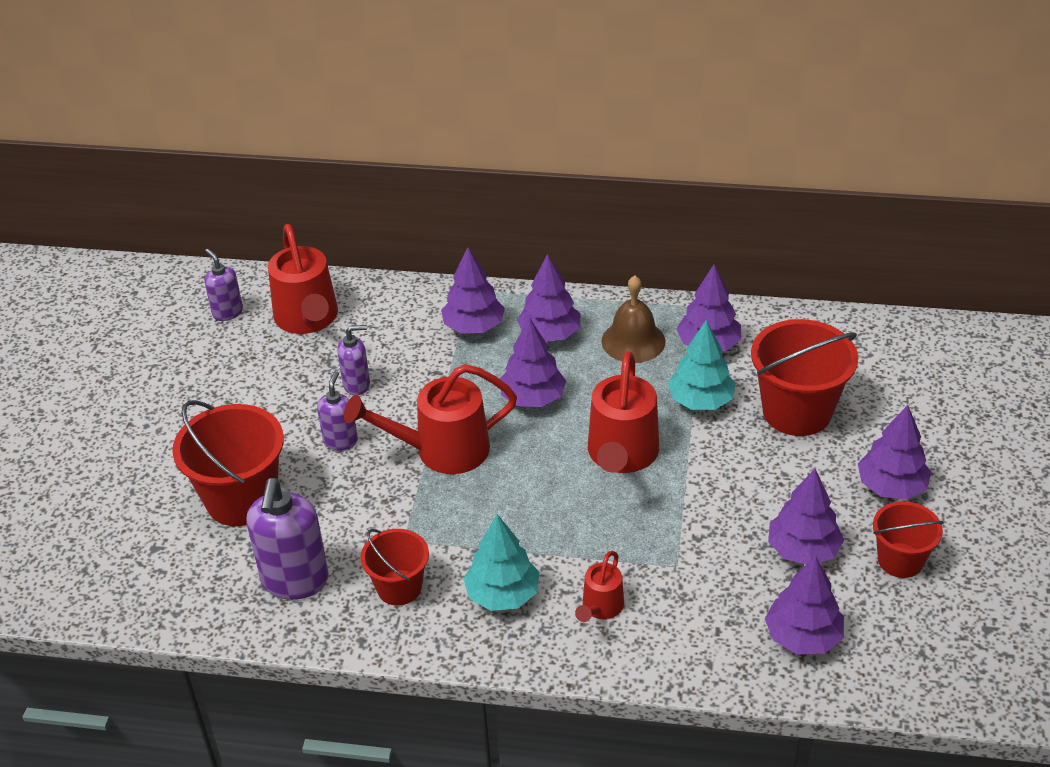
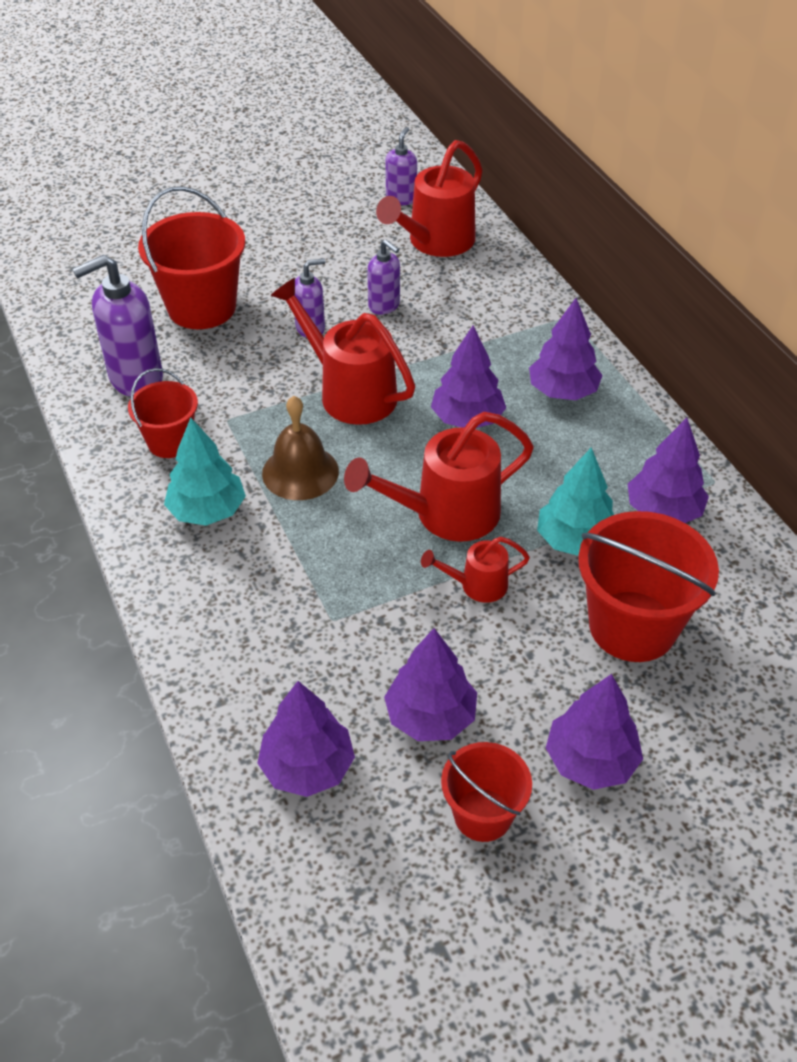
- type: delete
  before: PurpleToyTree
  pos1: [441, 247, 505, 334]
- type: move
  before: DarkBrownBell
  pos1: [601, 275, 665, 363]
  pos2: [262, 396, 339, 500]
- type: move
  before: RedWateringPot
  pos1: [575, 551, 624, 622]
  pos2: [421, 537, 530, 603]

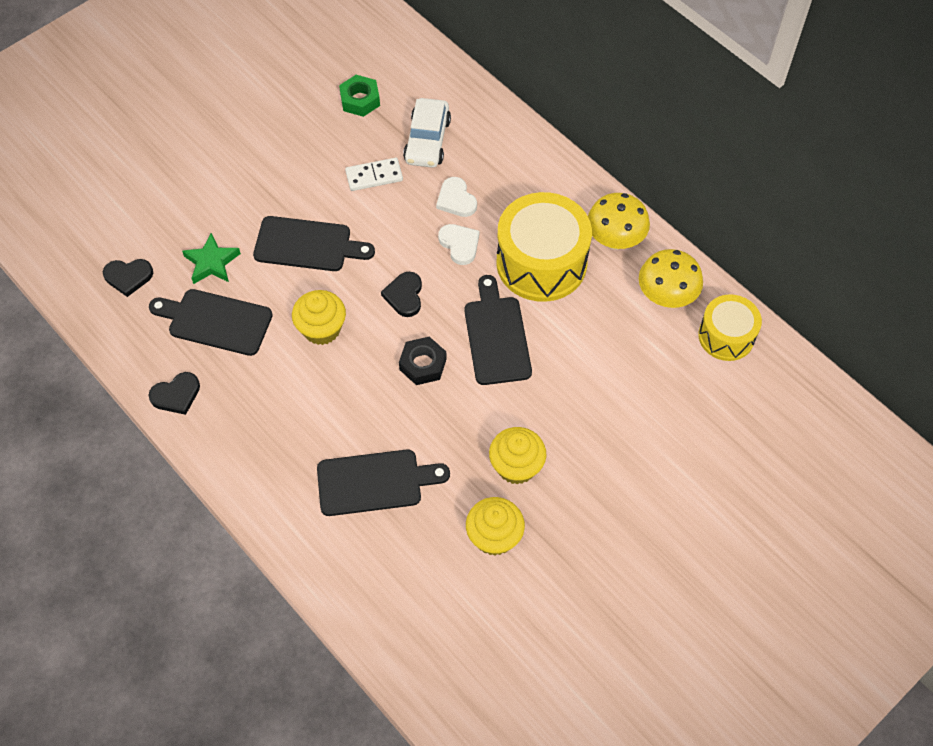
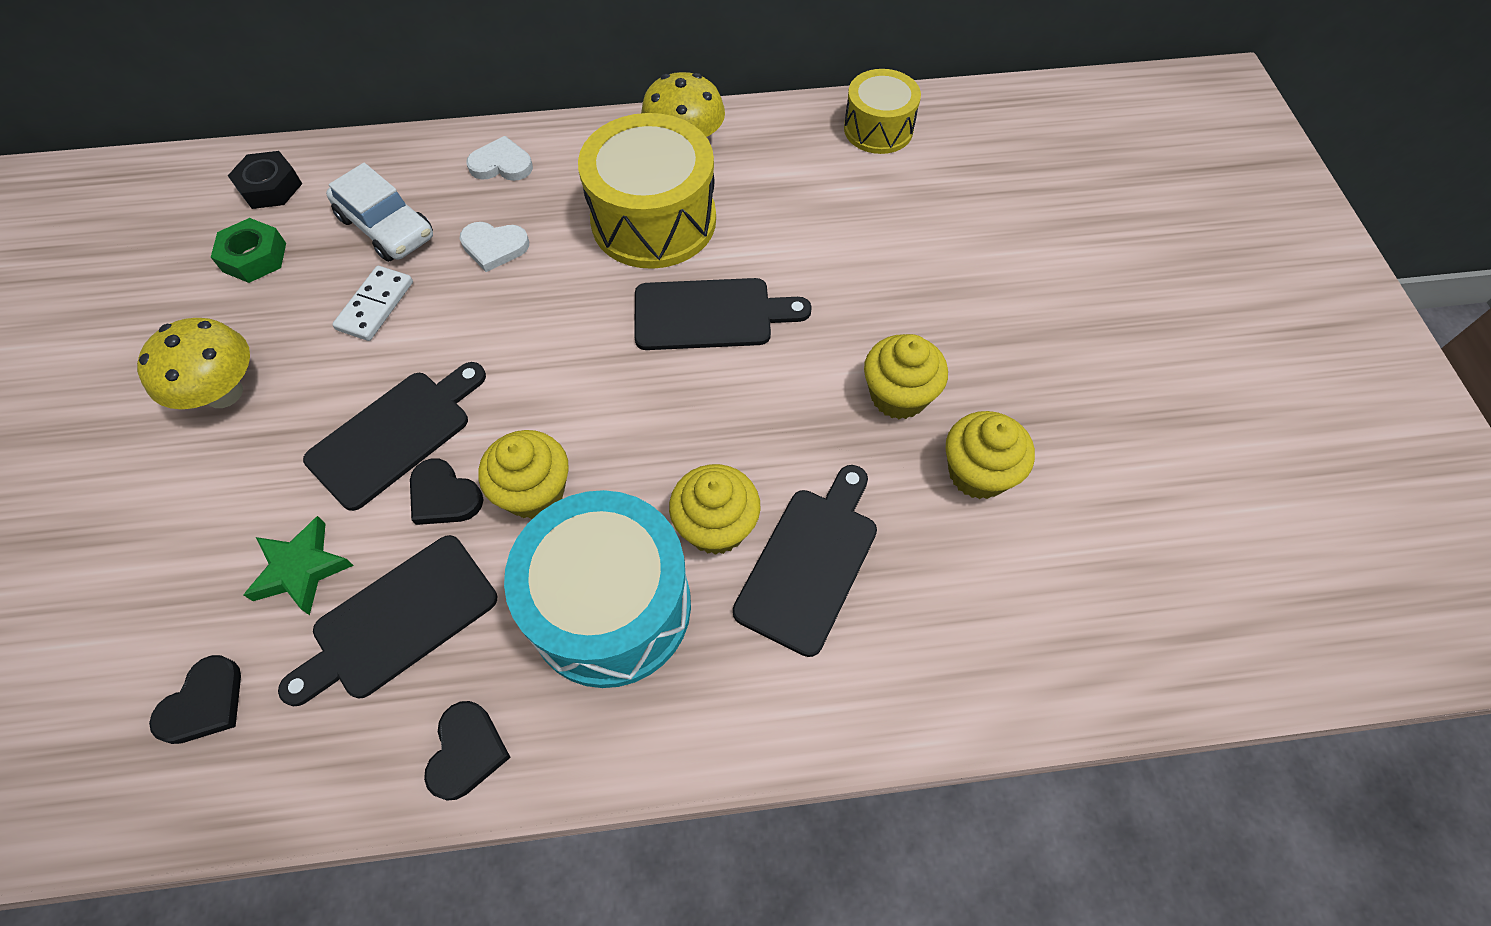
- type: move
  before: SnowWhiteHeartShape
  pos1: [438, 224, 479, 265]
  pos2: [467, 136, 533, 181]
- type: move
  before: GoldenFungus
  pos1: [639, 249, 703, 308]
  pos2: [137, 318, 250, 409]
- type: move
  before: BlackHeartShape
  pos1: [381, 272, 422, 317]
  pos2: [410, 458, 484, 525]
- type: rotate
  before: BlackBreadBoard
  pos1: [464, 275, 532, 385]
  pos2: [634, 278, 812, 350]
  turn: 150
- type: move
  before: BlackHexNut
  pos1: [399, 337, 447, 385]
  pos2: [228, 151, 302, 209]
- type: insert
  after: GoldenMuffin
  pos2: [669, 464, 761, 555]
- type: insert
  after: TurquoiseToyDrum
  pos2: [504, 490, 691, 688]

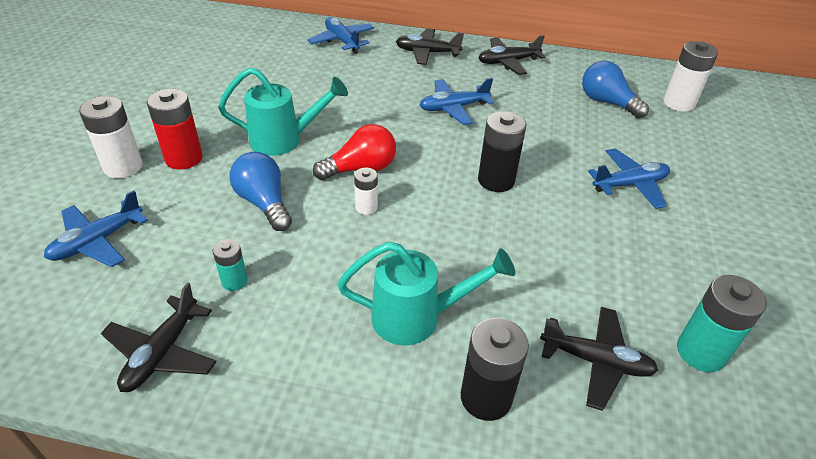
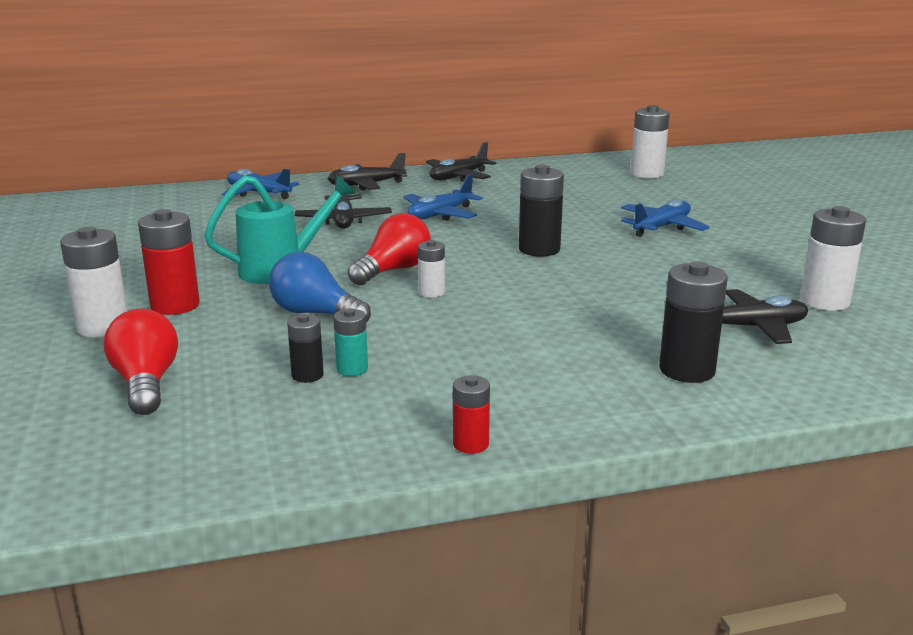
- type: delete
  before: BlueLightbulb
  pos1: [582, 61, 649, 118]
- type: replace
  before: BlueToyPlane
  after: RedLightbulb
  pos1: [44, 191, 148, 267]
  pos2: [104, 309, 178, 415]
- type: delete
  before: TurquoiseWateringPot
  pos1: [337, 242, 515, 346]
- type: recolor
  before: TurquoiseAaBattery
  after: SnowWhiteAaBattery
  pos1: [677, 275, 767, 372]
  pos2: [800, 206, 866, 311]
- type: move
  before: BlackToyPlane
  pos1: [101, 282, 217, 392]
  pos2: [295, 176, 392, 229]
- type: insert
  after: BlackAaBattery
  pos2: [287, 314, 324, 383]
- type: insert
  after: RedAaBattery
  pos2: [453, 375, 490, 454]

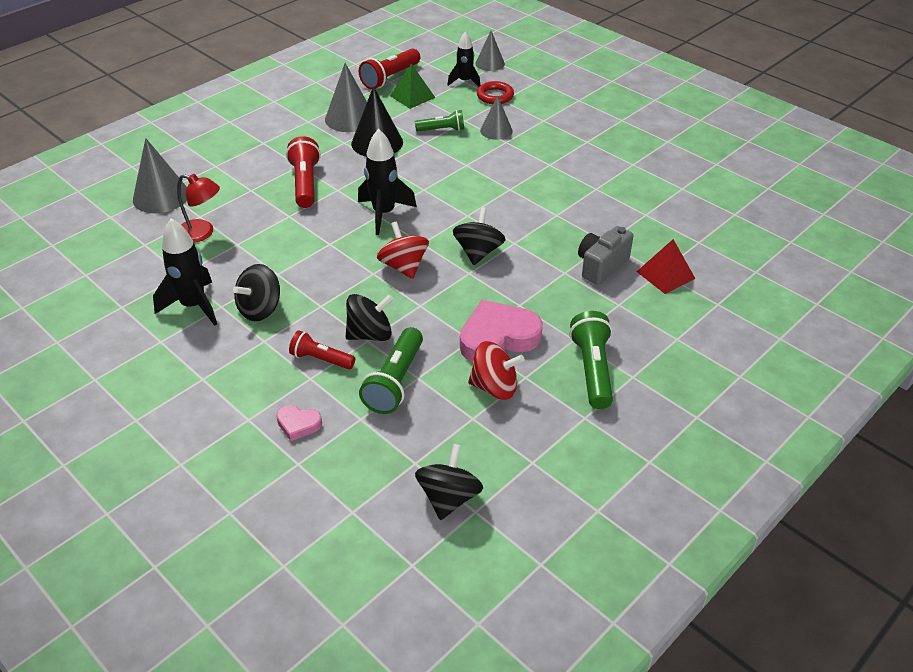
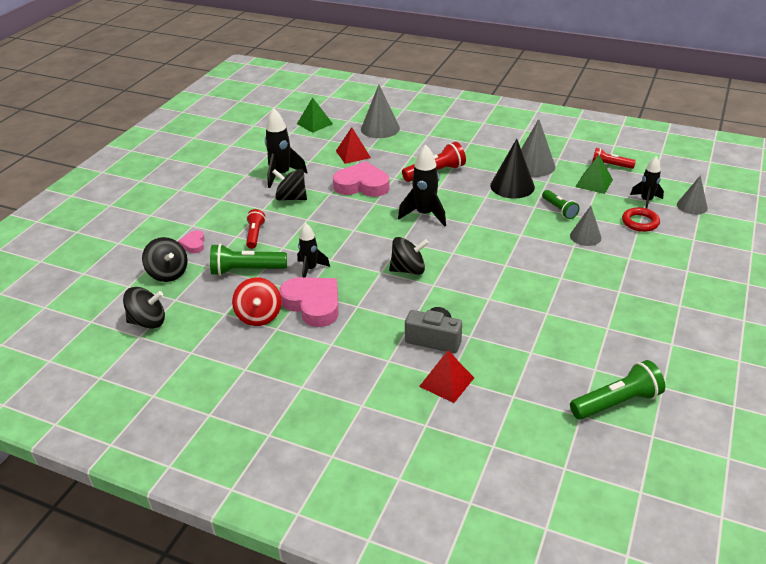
- type: resize
  before: RedPocketTorch
  pos1: [359, 49, 420, 89]
  pos2: [592, 148, 636, 169]
  scale: 0.64
- type: replace
  before: RedDeskLamp
  after: RedPyramidShape
  pos1: [177, 174, 220, 243]
  pos2: [336, 127, 371, 164]
- type: delete
  before: RedToyTop
  pos1: [377, 221, 429, 279]
- type: move
  before: BlackToyTop
  pos1: [346, 294, 393, 341]
  pos2: [142, 237, 188, 282]
- type: move
  before: GreenPocketTorch
  pos1: [569, 311, 613, 409]
  pos2: [570, 360, 665, 420]
- type: insert
  after: GreenPyramidShape
  pos2: [297, 97, 333, 133]
- type: insert
  after: RosePinkHeartShape
  pos2: [333, 161, 390, 197]
- type: insert
  after: BlackRocket
  pos2: [297, 223, 330, 277]

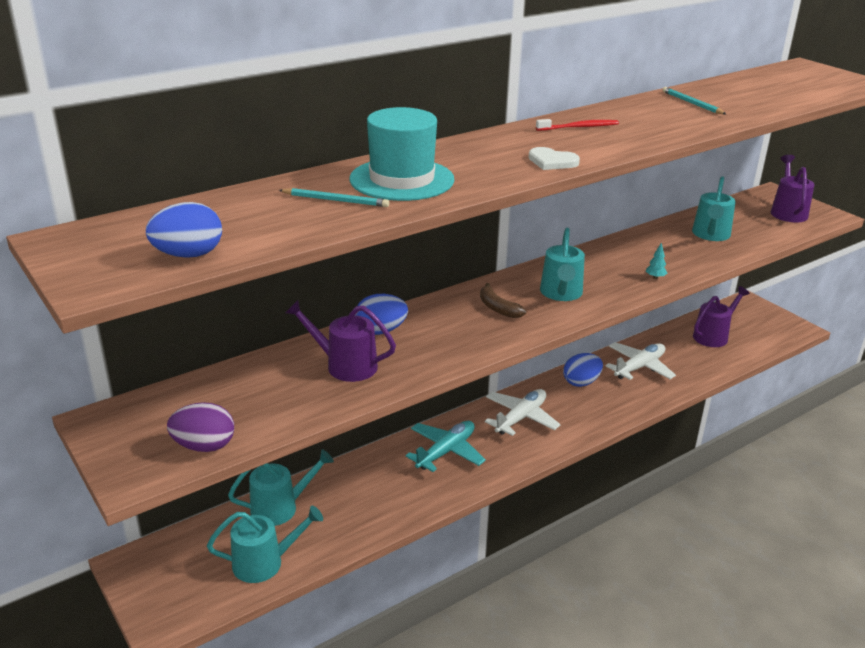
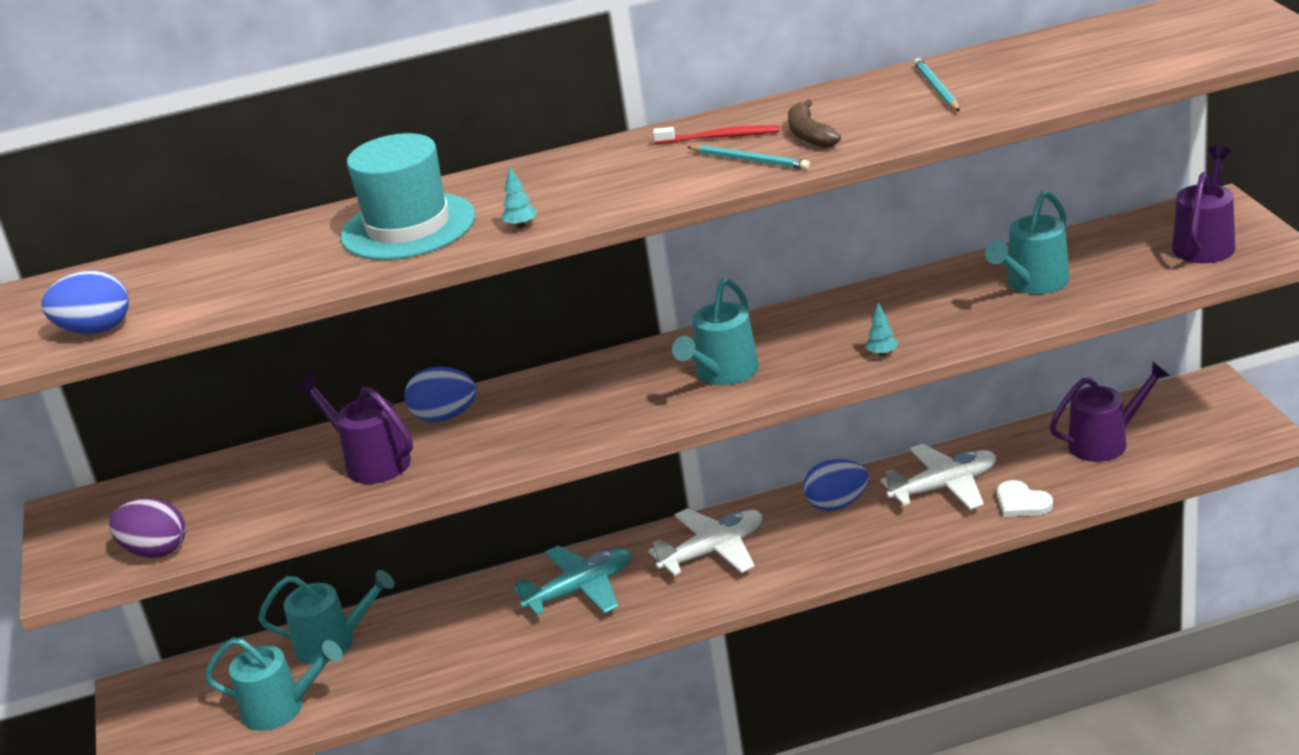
- type: move
  before: SnowWhiteHeartShape
  pos1: [529, 147, 580, 170]
  pos2: [997, 480, 1053, 517]
- type: move
  before: TurquoiseLeadPencil
  pos1: [279, 188, 389, 207]
  pos2: [687, 145, 810, 170]
- type: move
  before: DarkBrownToyBanana
  pos1: [480, 283, 526, 318]
  pos2: [788, 99, 841, 148]
- type: insert
  after: TurquoiseToyTree
  pos2: [501, 166, 537, 228]

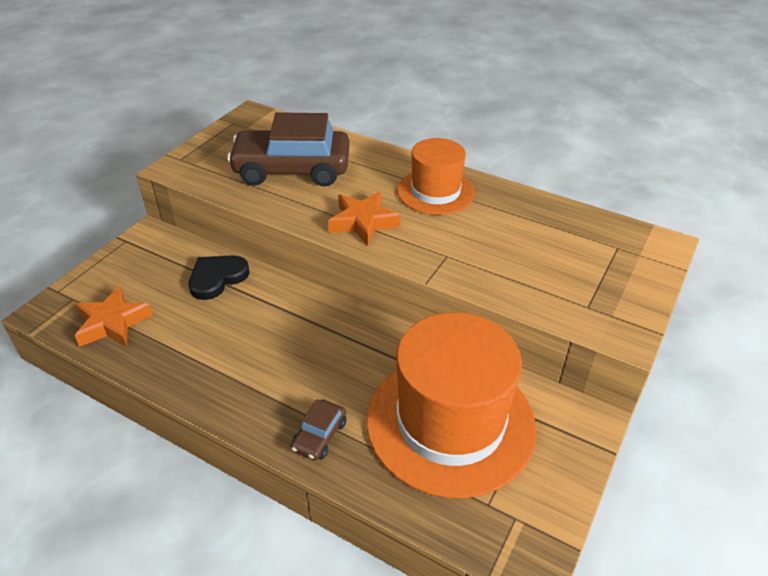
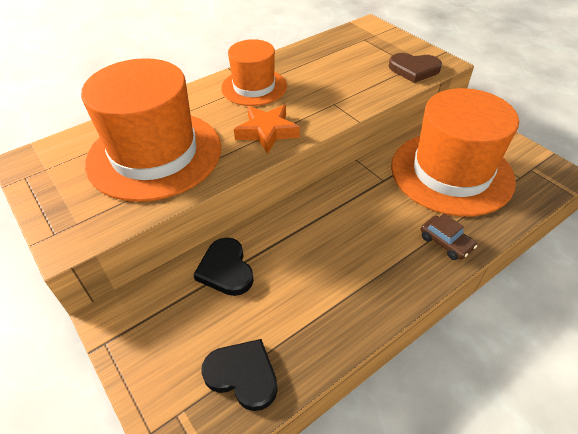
- type: replace
  before: DarkBrownToyCar
  after: OrangeColouredHat
  pos1: [227, 112, 350, 187]
  pos2: [81, 58, 221, 202]
- type: replace
  before: OrangeColouredFivePointedStar
  after: BlackHeartShape
  pos1: [75, 286, 153, 347]
  pos2: [201, 339, 278, 411]
- type: insert
  after: DarkBrownHeartShape
  pos2: [389, 53, 442, 83]

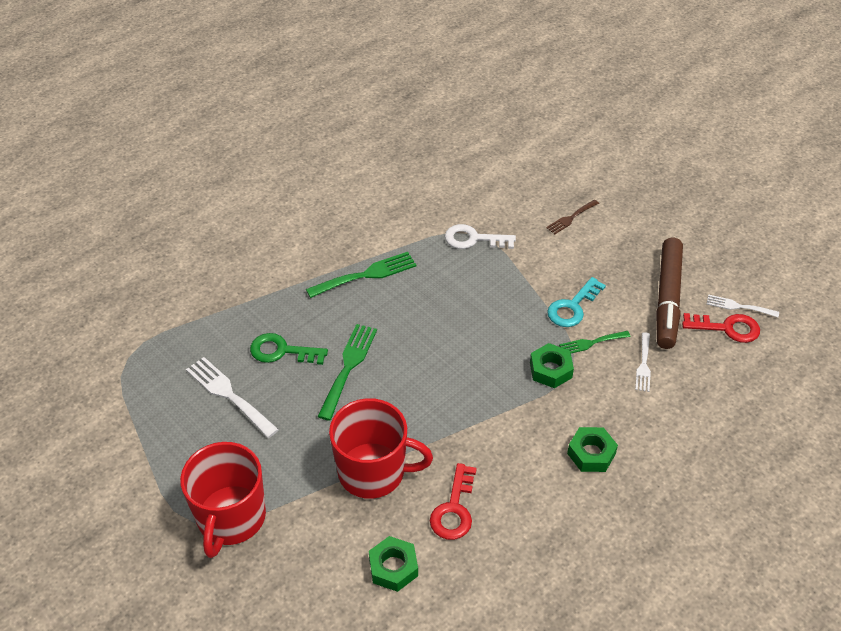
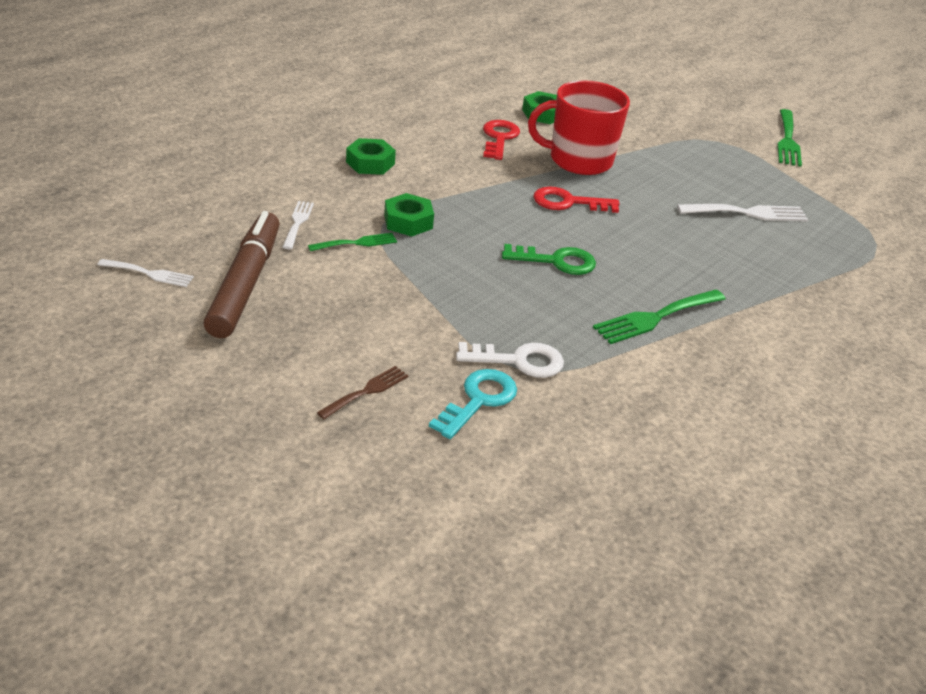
- type: move
  before: TurquoiseDoorKey
  pos1: [547, 277, 606, 327]
  pos2: [429, 369, 517, 439]
- type: move
  before: RedDoorKey
  pos1: [682, 313, 760, 343]
  pos2: [533, 186, 620, 213]
- type: move
  before: GreenDinnerFork
  pos1: [317, 324, 377, 421]
  pos2: [777, 109, 802, 167]
- type: move
  before: GreenDoorKey
  pos1: [250, 333, 328, 365]
  pos2: [502, 244, 596, 275]
- type: rotate
  before: SnowWhiteDinnerFork
  pos1: [186, 357, 279, 438]
  pos2: [677, 204, 809, 221]
  turn: -45
- type: delete
  before: RedMug
  pos1: [180, 442, 266, 558]

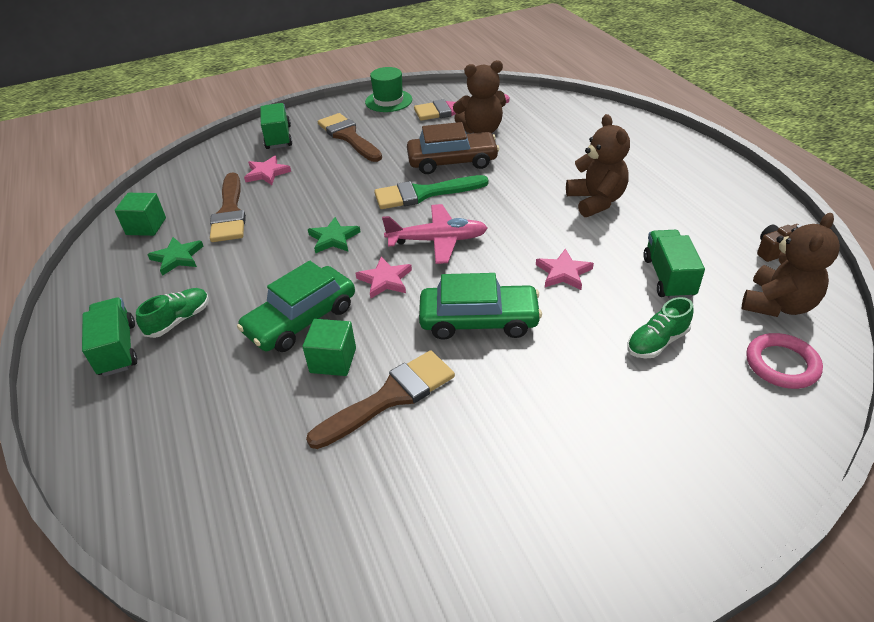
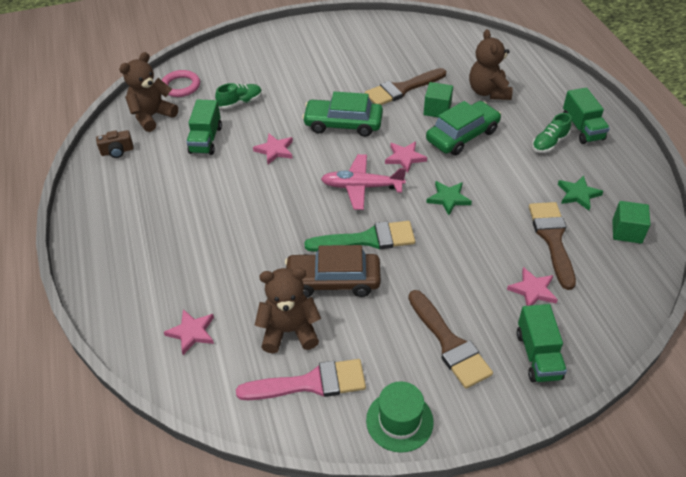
- type: move
  before: DarkBrownStuffedBear
  pos1: [566, 114, 630, 217]
  pos2: [469, 29, 513, 100]
- type: insert
  after: RosePinkFivePointedStar
  pos2: [164, 309, 214, 355]

